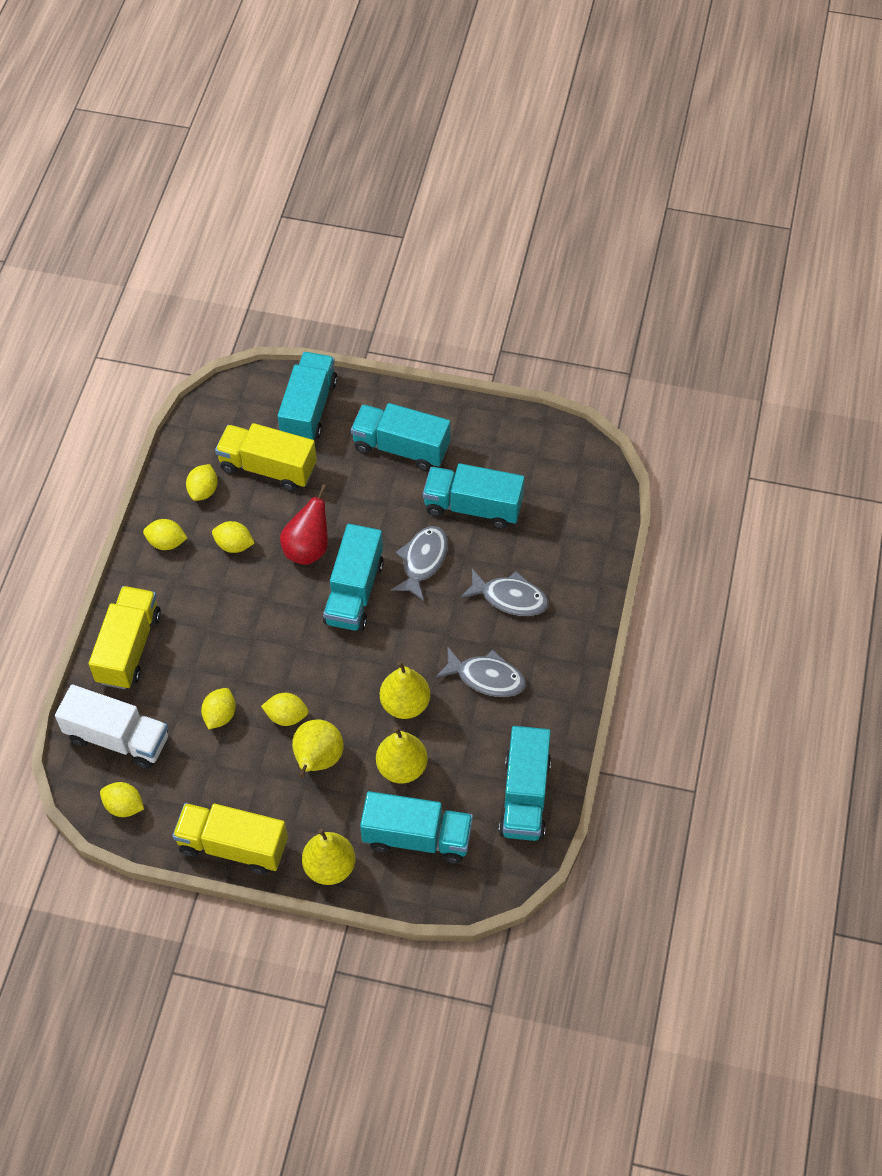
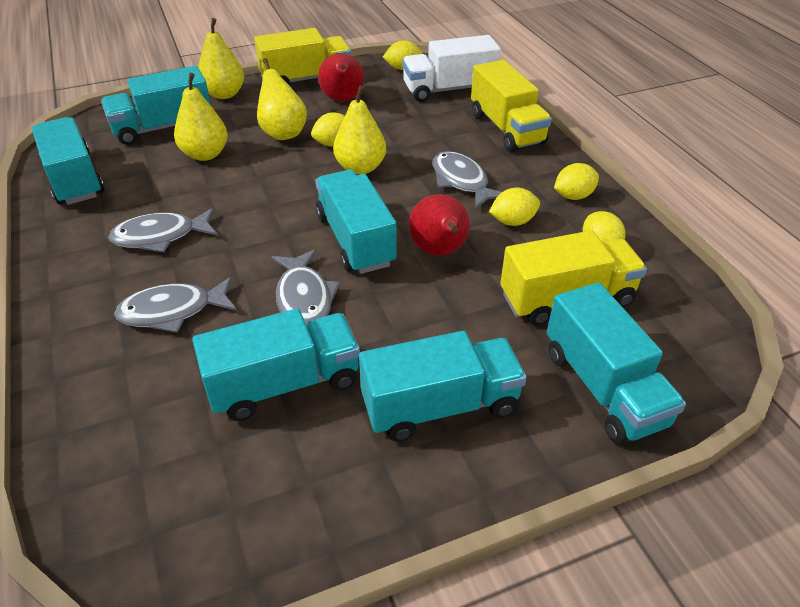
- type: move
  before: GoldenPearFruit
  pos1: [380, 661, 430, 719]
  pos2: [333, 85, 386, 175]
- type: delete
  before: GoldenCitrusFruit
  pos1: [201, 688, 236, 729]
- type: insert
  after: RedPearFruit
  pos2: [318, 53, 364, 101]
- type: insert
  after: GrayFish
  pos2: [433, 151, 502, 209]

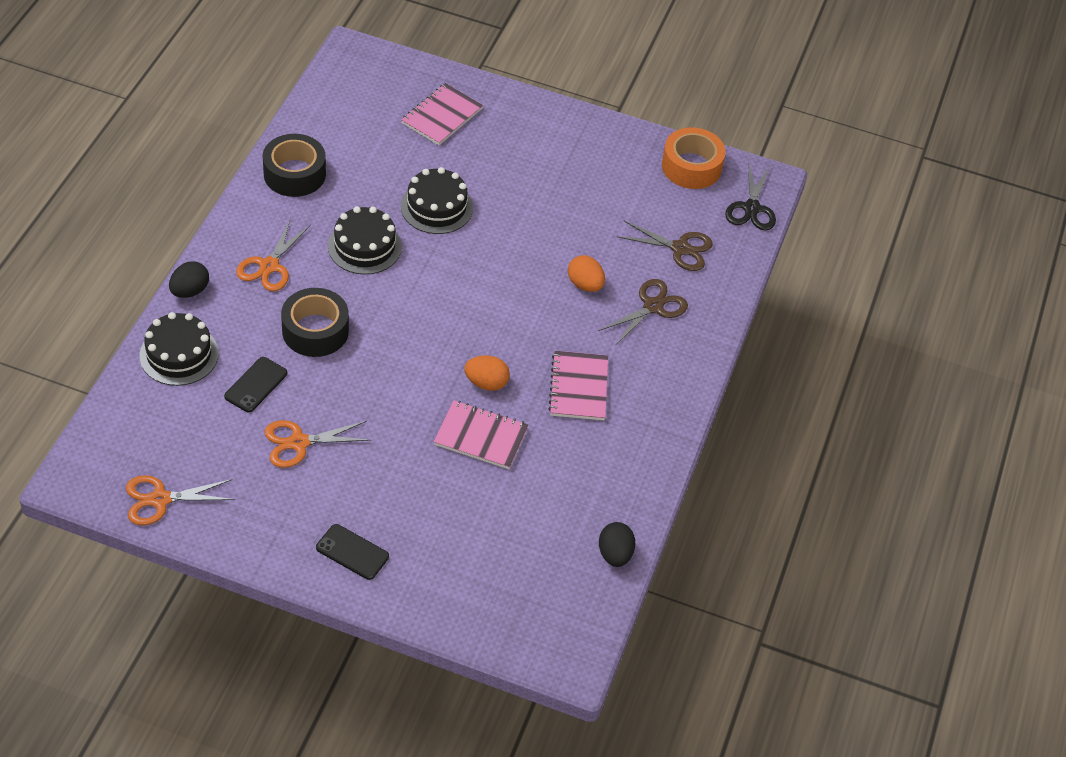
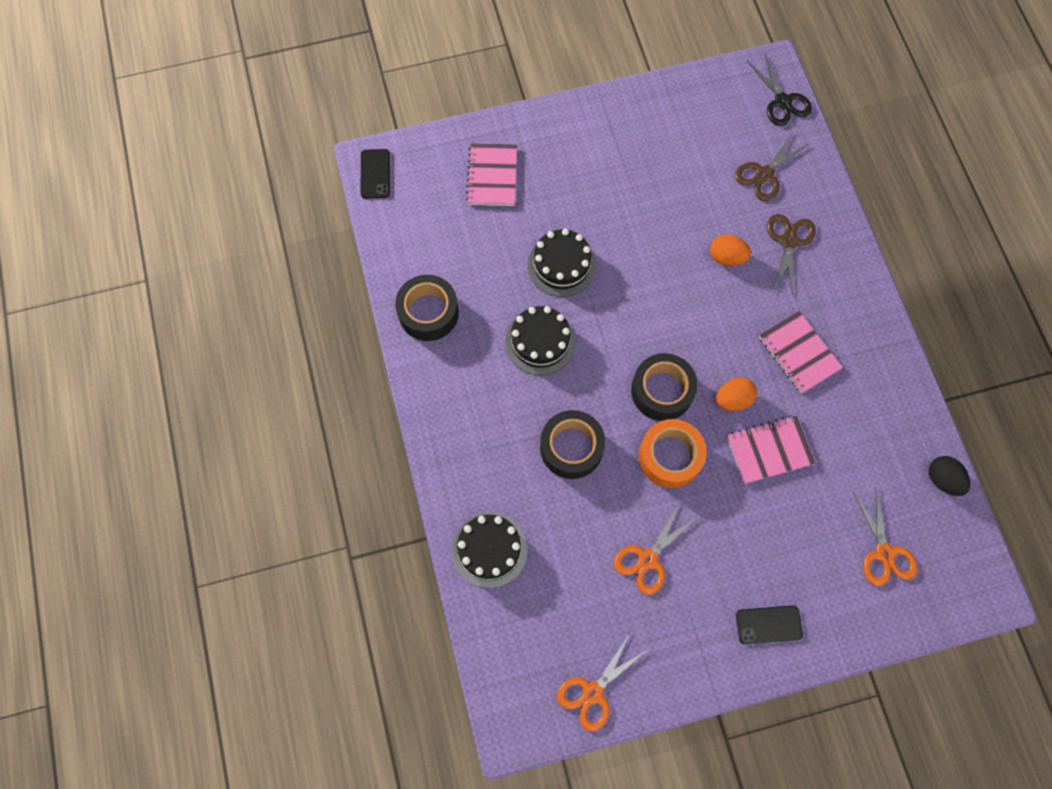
- type: move
  before: OrangeColouredRollOfTape
  pos1: [662, 127, 726, 189]
  pos2: [639, 419, 707, 488]
- type: move
  before: OrangeColouredScissors
  pos1: [236, 219, 311, 291]
  pos2: [853, 488, 917, 586]
- type: rotate
  before: DarkBrownScissors
  pos1: [617, 221, 713, 271]
  pos2: [735, 132, 810, 201]
  turn: 150
- type: delete
  before: BlackToyEgg
  pos1: [169, 261, 209, 298]
- type: move
  before: BlackPhone
  pos1: [224, 357, 287, 412]
  pos2: [361, 149, 390, 199]
- type: insert
  after: BlackRollOfTape
  pos2: [631, 353, 698, 421]

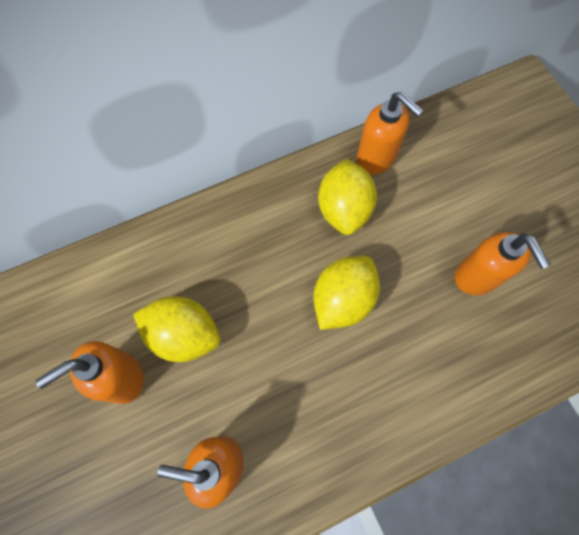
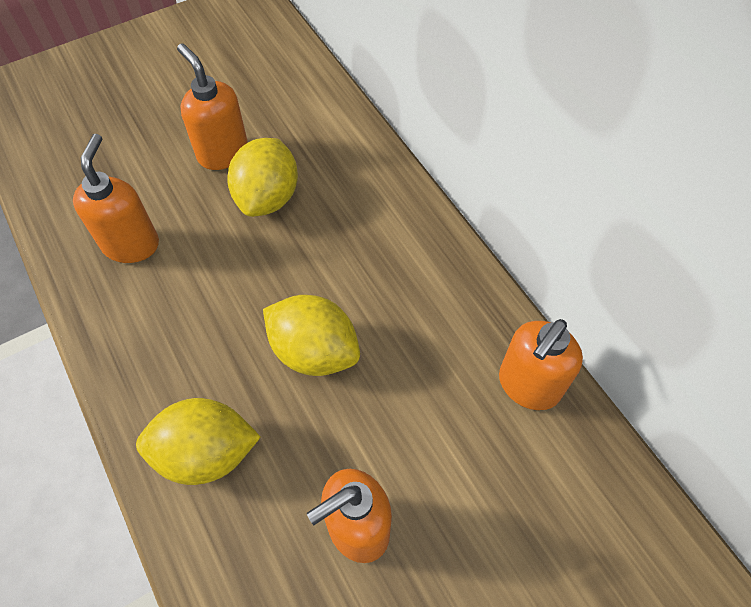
- type: move
  before: GoldenCitrusFruit
  pos1: [318, 159, 377, 235]
  pos2: [136, 398, 261, 485]

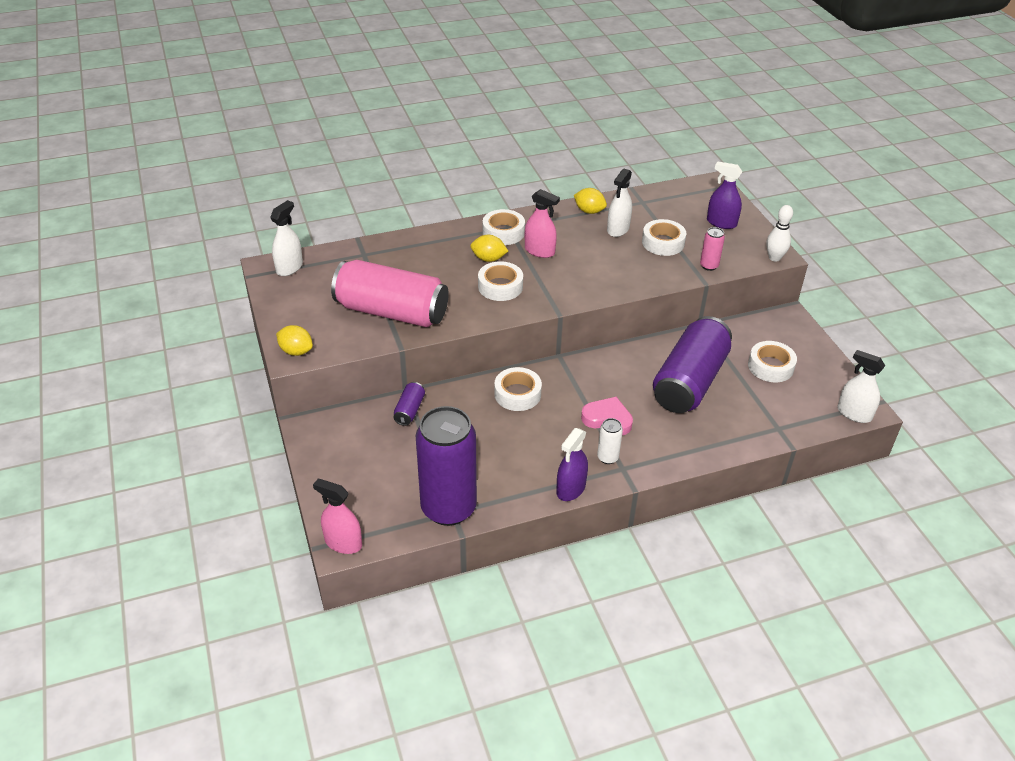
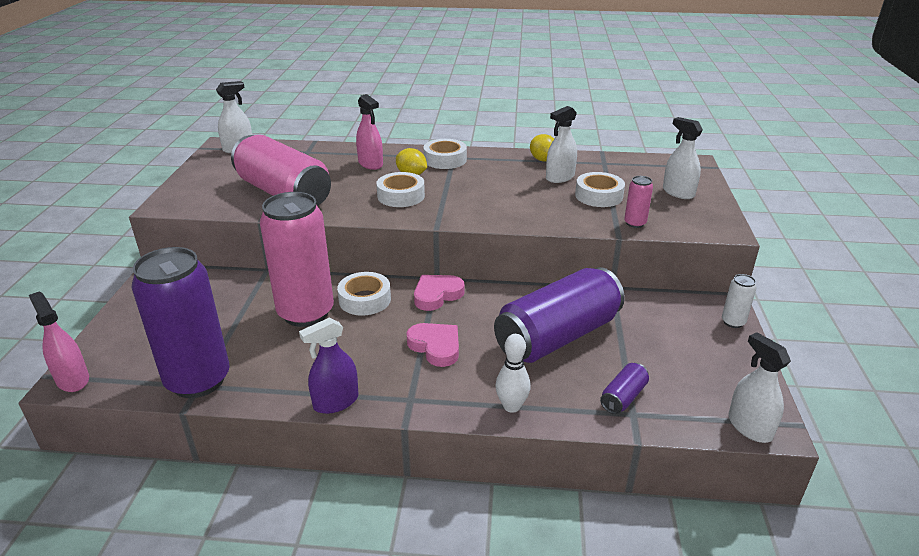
- type: recolor
  before: PurpleSprayCleaner
  after: SnowWhiteSprayCleaner
  pos1: [707, 162, 743, 229]
  pos2: [663, 117, 703, 199]
- type: move
  before: RosePinkSprayCleaner
  pos1: [525, 189, 560, 258]
  pos2: [356, 94, 383, 170]
- type: move
  before: SnowWhiteSkittle
  pos1: [766, 205, 793, 262]
  pos2: [495, 334, 531, 413]
- type: delete
  before: GoldenCitrusFruit
  pos1: [276, 325, 313, 356]
- type: delete
  before: SnowWhiteRollOfTape
  pos1: [748, 341, 797, 382]
- type: move
  before: PurpleTin
  pos1: [393, 382, 425, 426]
  pos2: [600, 363, 649, 414]
- type: move
  before: SnowWhiteTin
  pos1: [597, 418, 623, 464]
  pos2: [722, 274, 757, 328]
- type: insert
  after: RosePinkTin
  pos2: [260, 192, 334, 327]
- type: insert
  after: RosePinkHeartShape
  pos2: [414, 275, 465, 311]

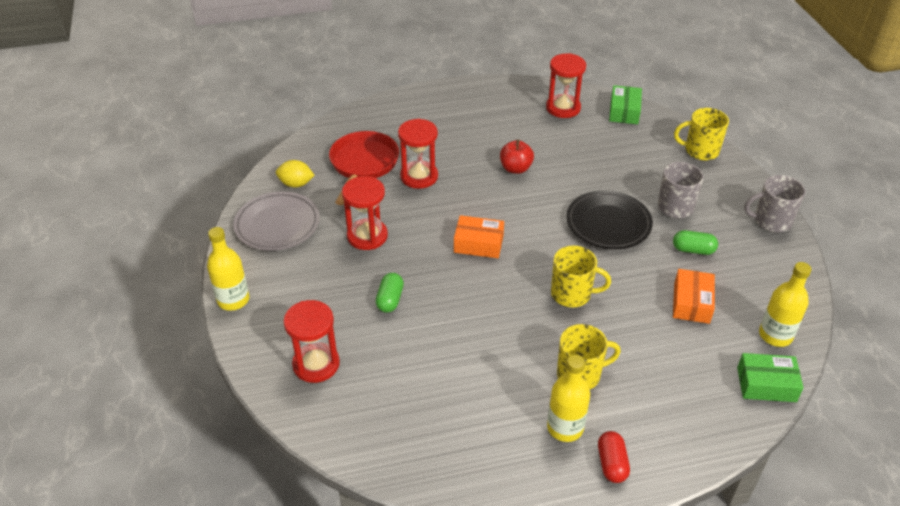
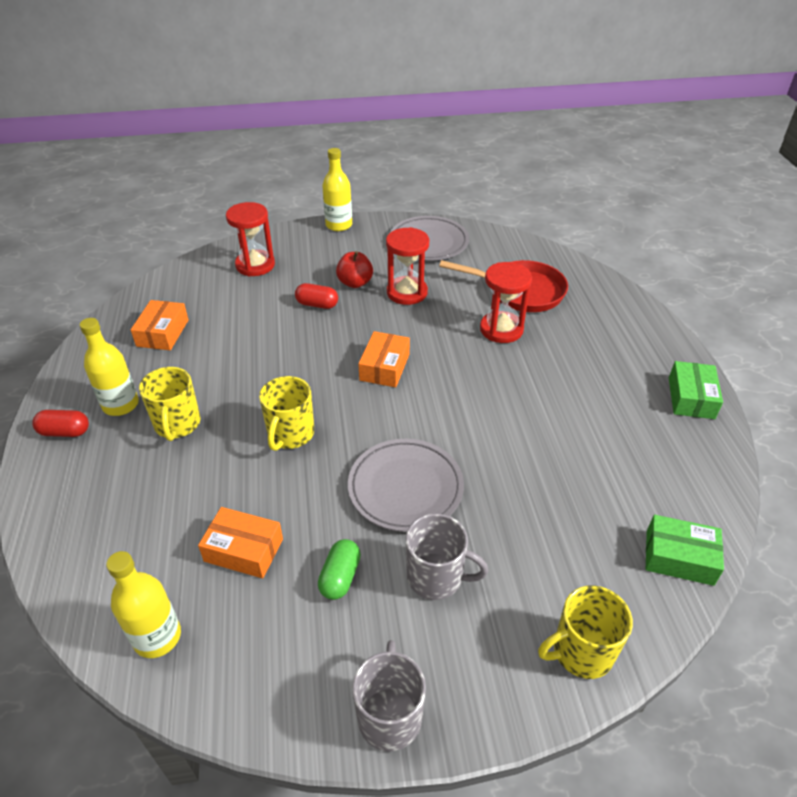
- type: delete
  before: RedSandTimer
  pos1: [546, 53, 586, 118]
- type: rotate
  before: GoldenMug
  pos1: [674, 108, 729, 161]
  pos2: [538, 586, 633, 679]
  turn: -120
- type: move
  before: RedAppleFruit
  pos1: [500, 140, 534, 174]
  pos2: [336, 251, 373, 288]
- type: delete
  before: GoldenCitrusFruit
  pos1: [276, 160, 315, 187]
- type: recolor
  before: BlackDinnerPlate
  after: GrayDinnerPlate
  pos1: [566, 190, 653, 249]
  pos2: [348, 439, 464, 532]
- type: recolor
  before: GreenPillShape
  after: RedPillShape
  pos1: [376, 273, 404, 313]
  pos2: [295, 283, 338, 309]
- type: move
  before: GreenBox
  pos1: [737, 353, 804, 402]
  pos2: [669, 361, 723, 419]
- type: insert
  after: OrangeColouredBox
  pos2: [130, 300, 189, 350]

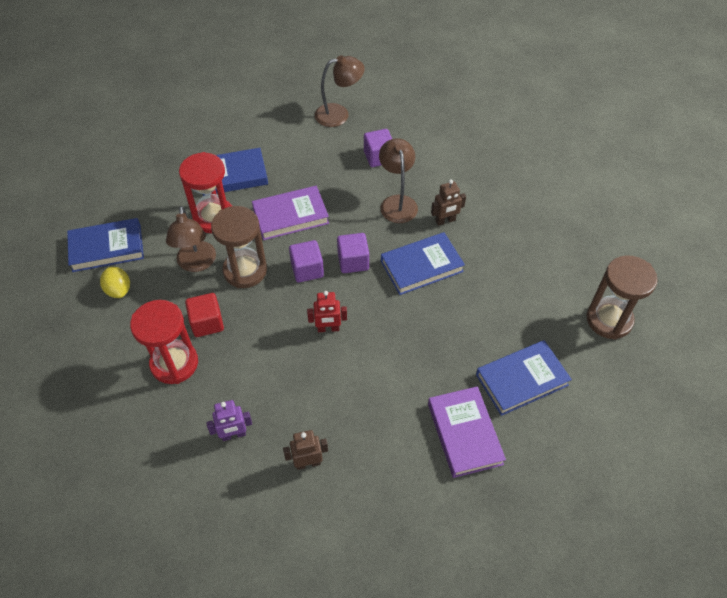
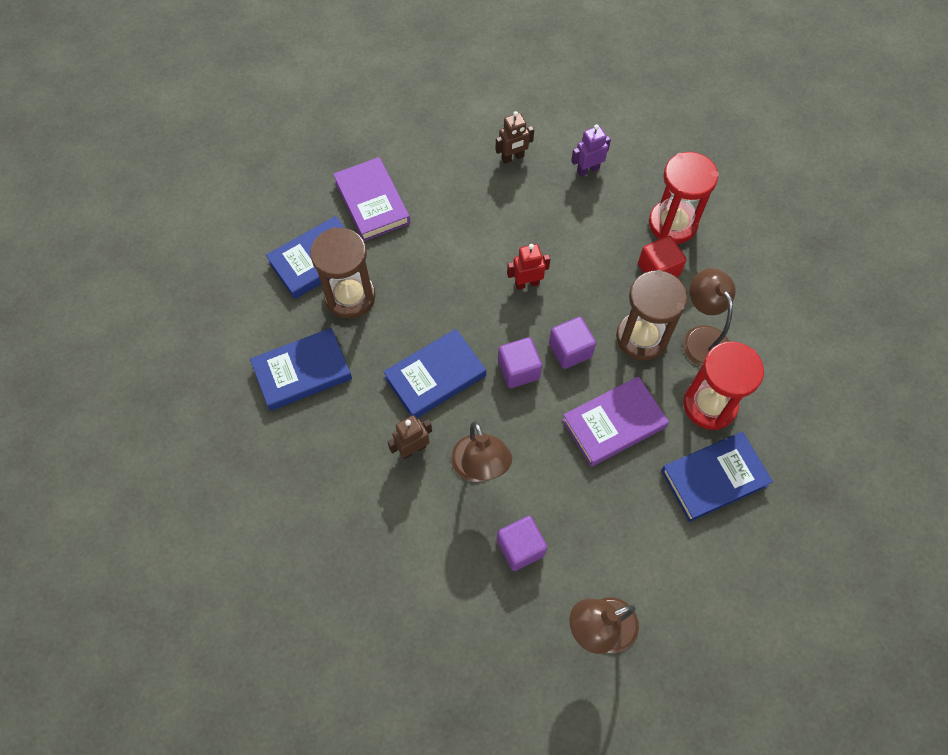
- type: move
  before: BlueHardcover
  pos1: [67, 218, 144, 272]
  pos2: [250, 328, 352, 411]
- type: move
  before: DarkBrownSandTimer
  pos1: [586, 255, 658, 340]
  pos2: [310, 227, 375, 319]
- type: delete
  before: GoldenCitrusFruit
  pos1: [100, 267, 130, 298]

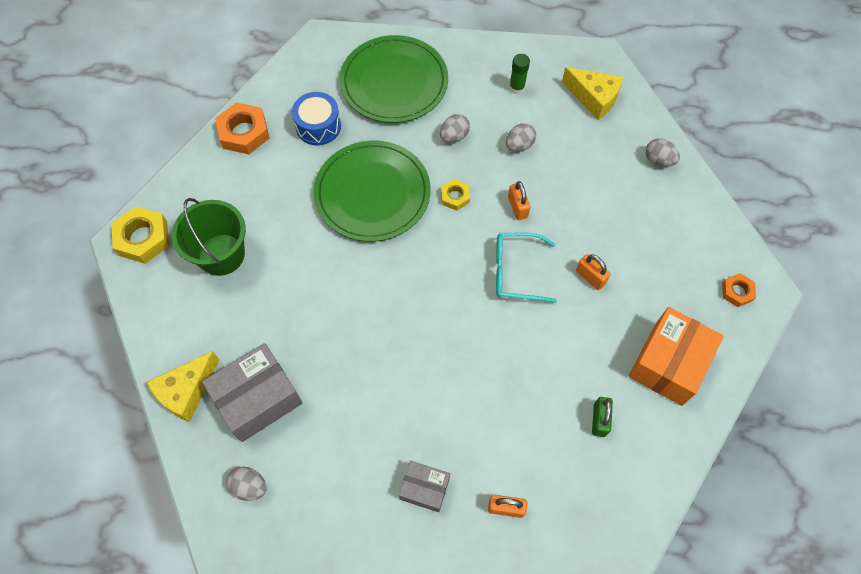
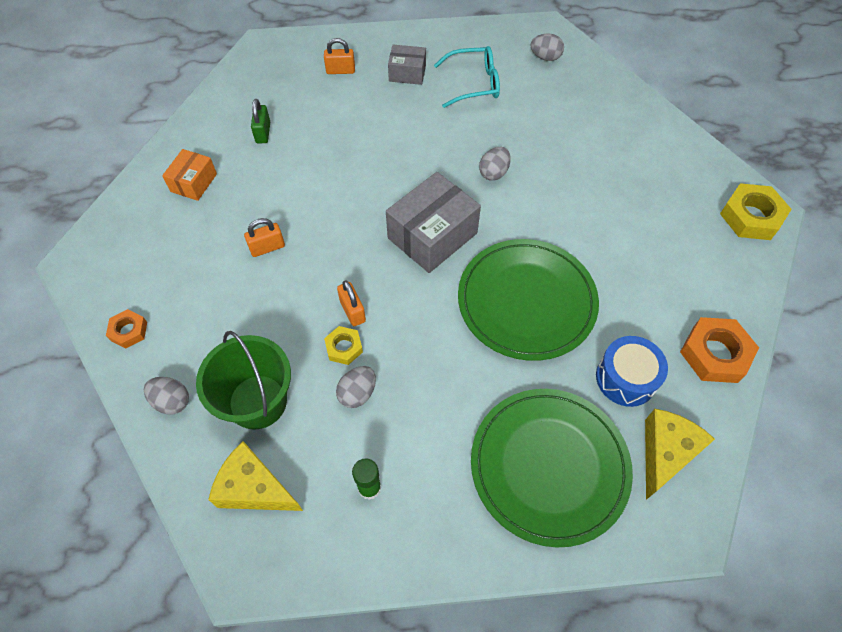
- type: move
  before: GrayToyEgg
  pos1: [440, 114, 470, 143]
  pos2: [479, 147, 511, 181]
- type: move
  before: GoldenHexNut
  pos1: [441, 179, 470, 211]
  pos2: [324, 326, 363, 365]
- type: move
  before: GreenSandBucket
  pos1: [172, 198, 246, 276]
  pos2: [196, 331, 291, 429]
- type: move
  before: TurquoiseGlasses
  pos1: [496, 233, 557, 303]
  pos2: [434, 46, 500, 108]
- type: rotate
  before: OrangeColouredPadlock
  pos1: [576, 254, 611, 290]
  pos2: [244, 218, 285, 257]
  turn: -60
- type: move
  before: OrangeColouredHexNut
  pos1: [722, 273, 756, 307]
  pos2: [106, 309, 147, 349]
- type: resize
  before: OrangeColouredBox
  pos1: [629, 307, 724, 406]
  pos2: [162, 149, 217, 201]
  scale: 0.57
- type: move
  before: GrayBox
  pos1: [202, 343, 302, 442]
  pos2: [386, 172, 481, 273]
- type: move
  before: GoldenPieceOfCheese
  pos1: [147, 351, 219, 422]
  pos2: [645, 409, 715, 500]

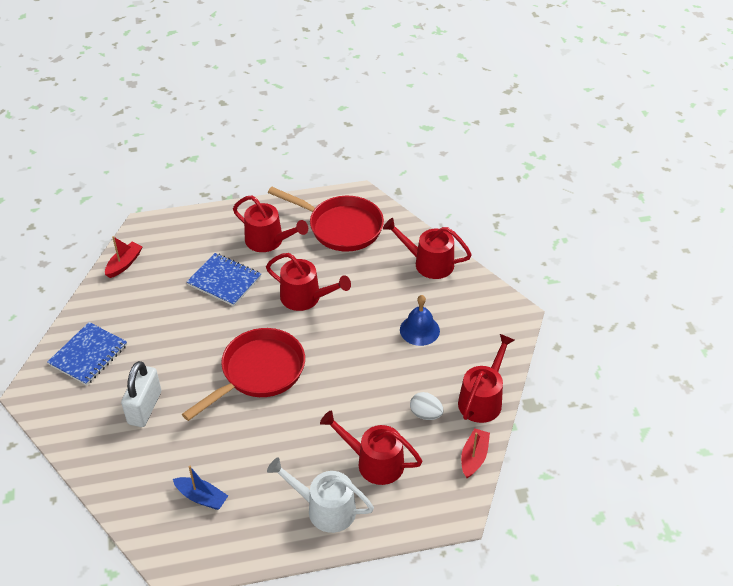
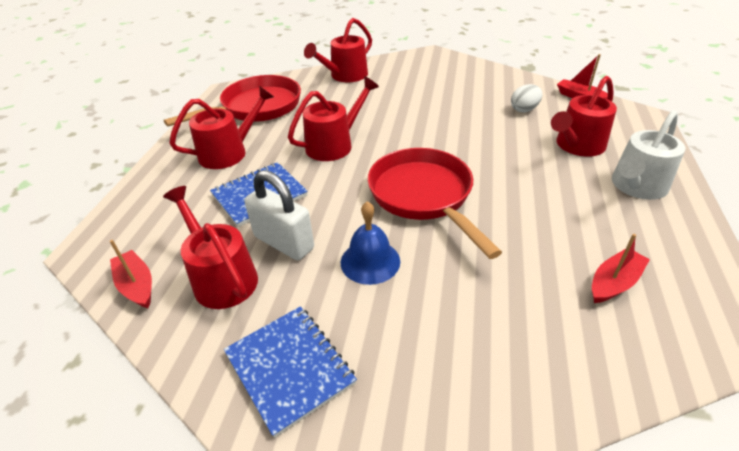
- type: move
  before: BlueBell
  pos1: [400, 295, 440, 346]
  pos2: [341, 201, 400, 285]
- type: move
  before: RedWateringPot
  pos1: [458, 334, 514, 423]
  pos2: [163, 186, 258, 309]
- type: move
  before: SnowWhitePadlock
  pos1: [121, 361, 161, 427]
  pos2: [244, 170, 314, 260]
- type: recolor
  before: BlueToyBoat
  after: RedToyBoat
  pos1: [173, 466, 228, 510]
  pos2: [592, 234, 650, 303]

